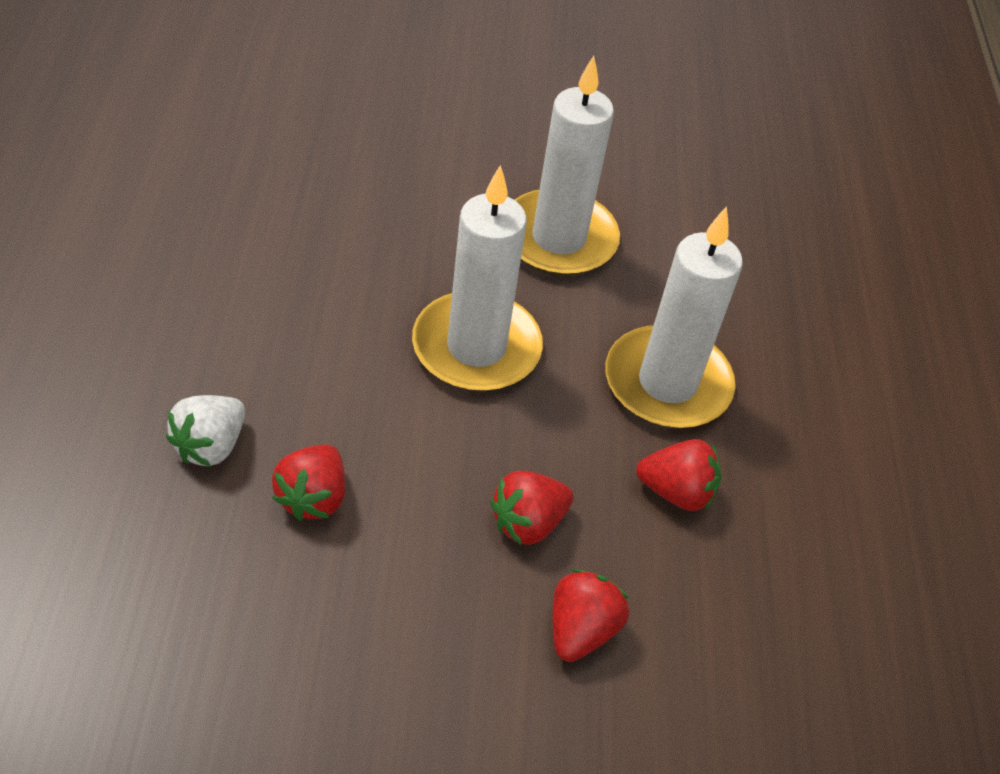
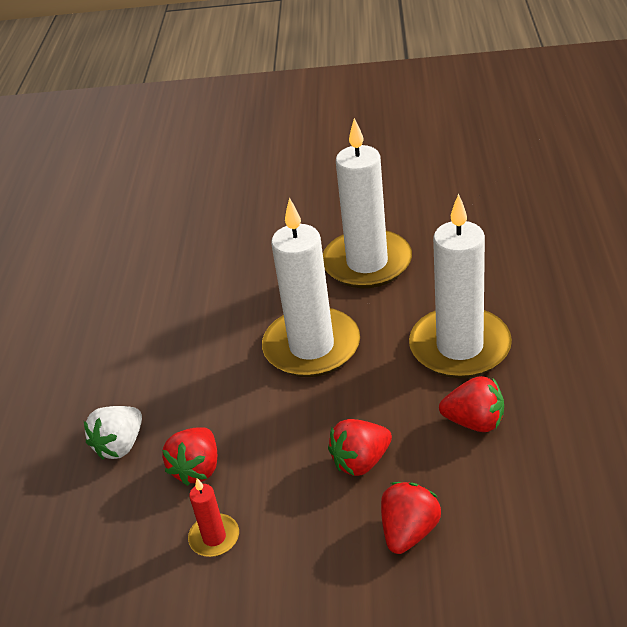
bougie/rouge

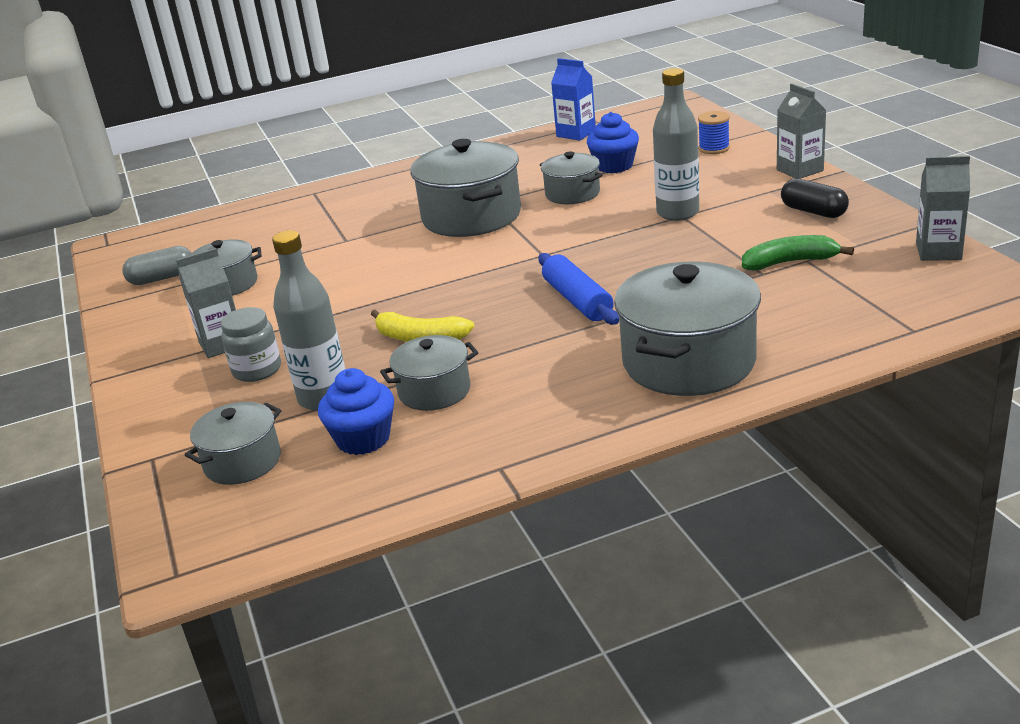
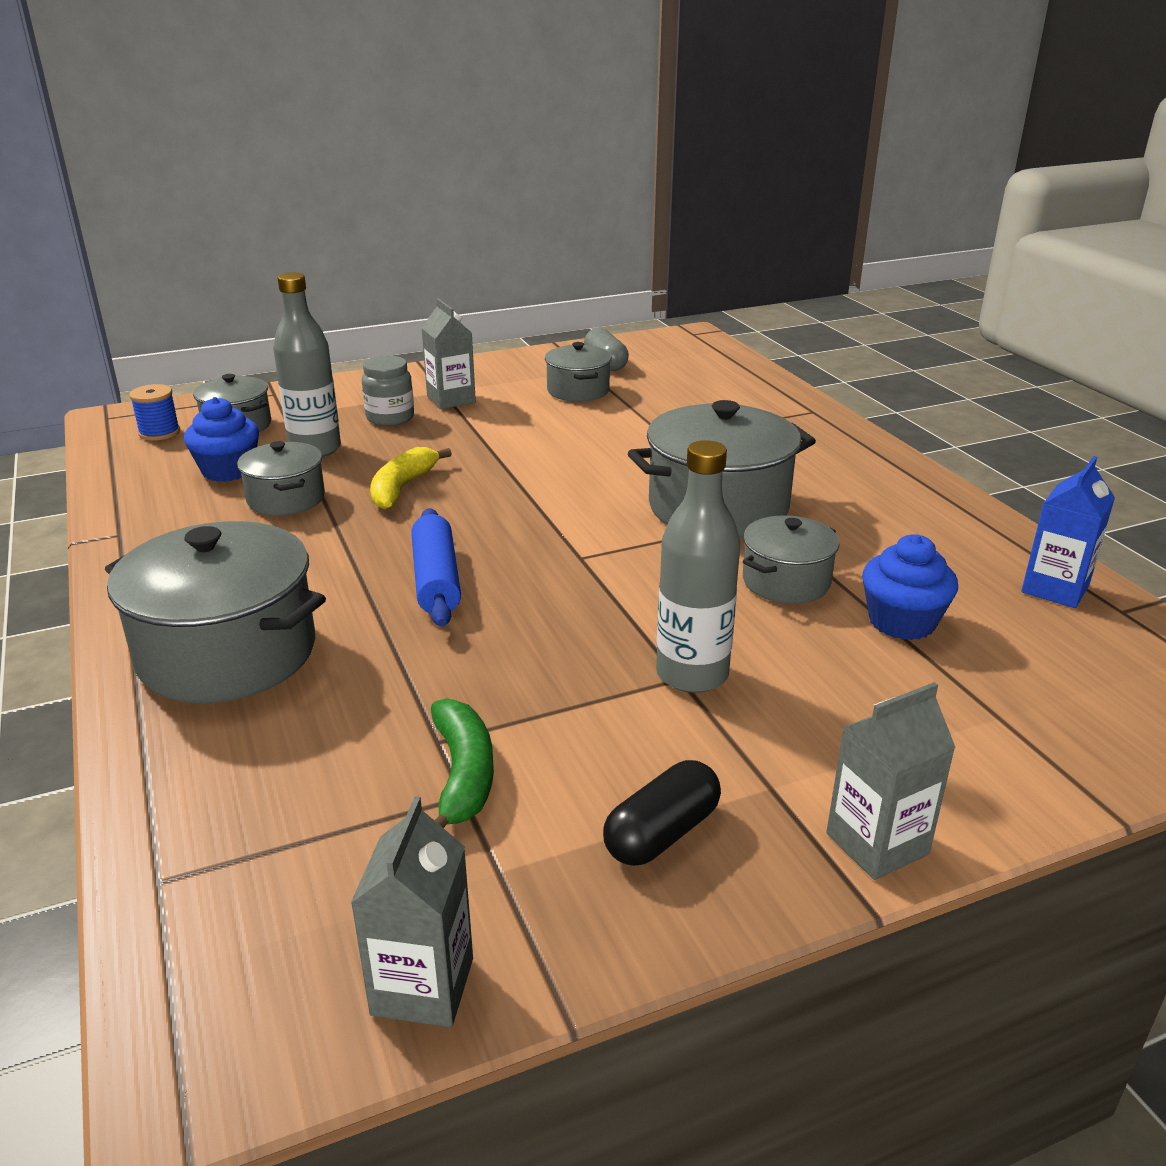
rouleau à pâtisserie/bleu
bobine/bleu

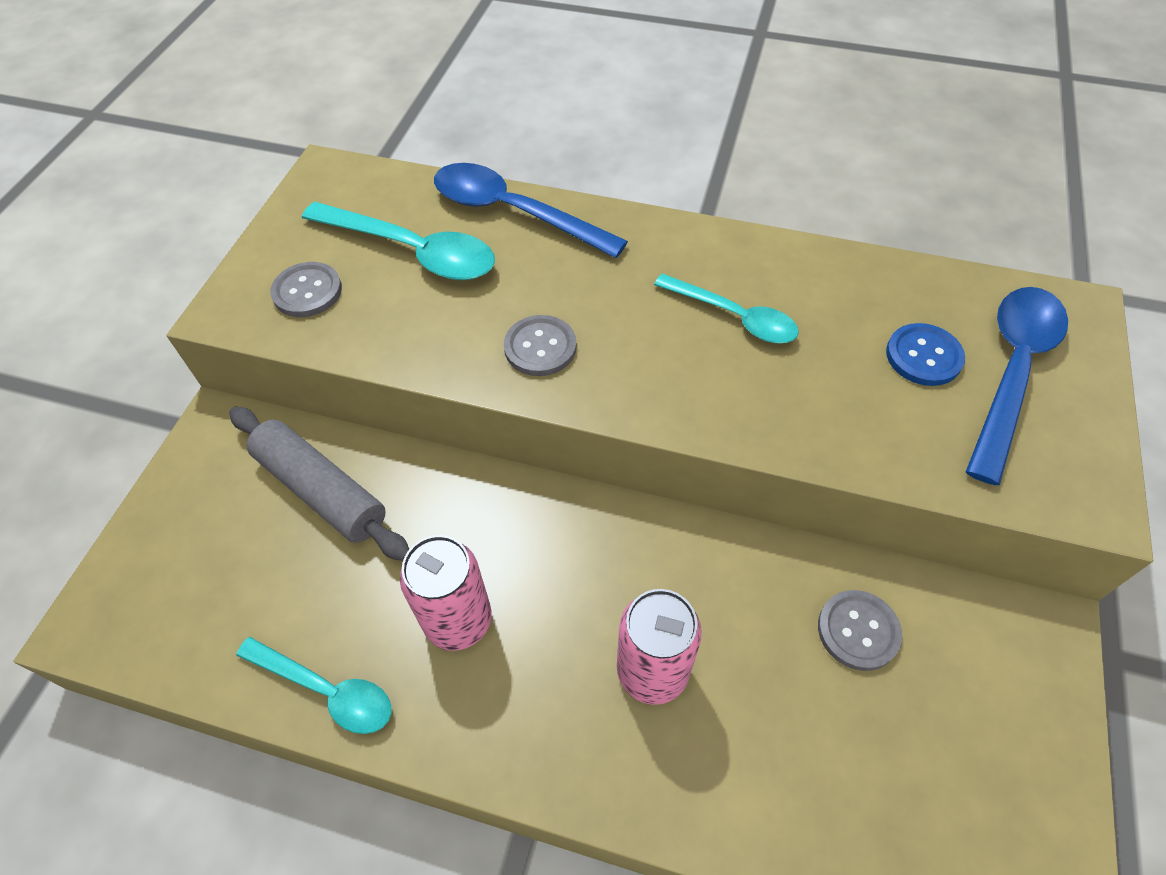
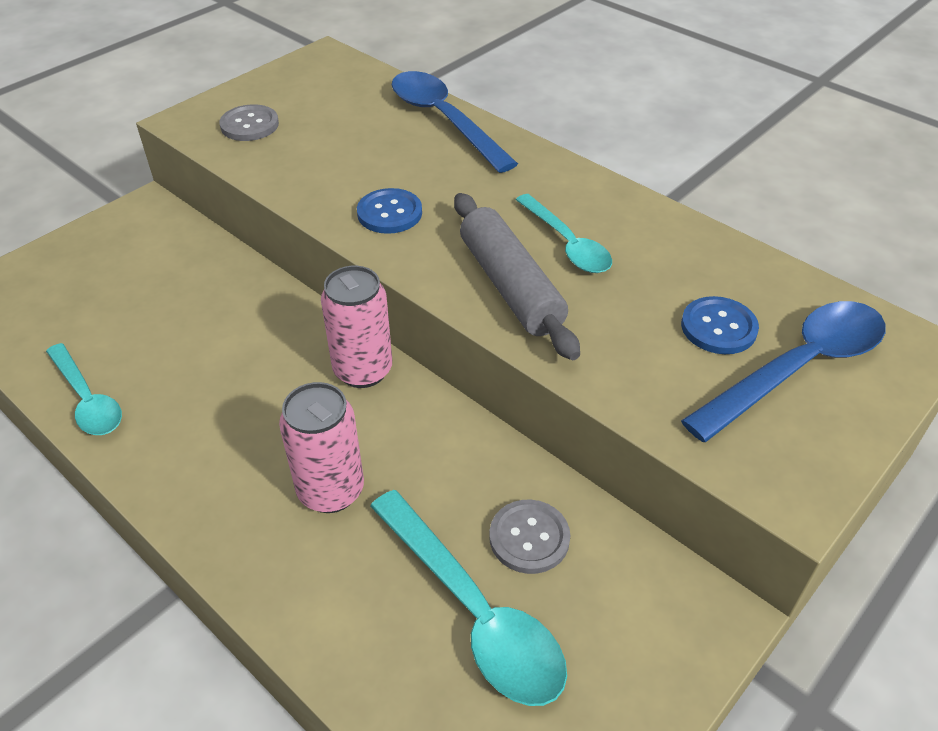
rouleau à pâtisserie/gris
cuillère/turquoise (2nd from left)
canette/rose (2nd from left)
bouton/bleu (1st from left)

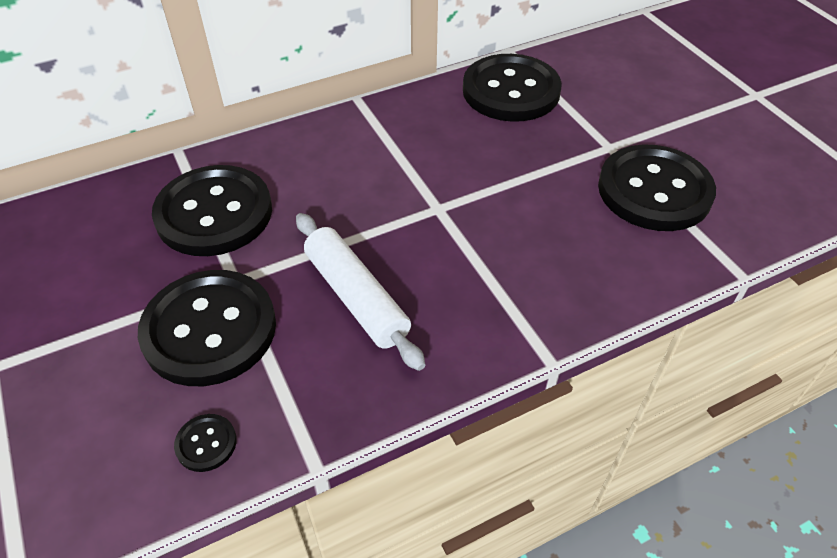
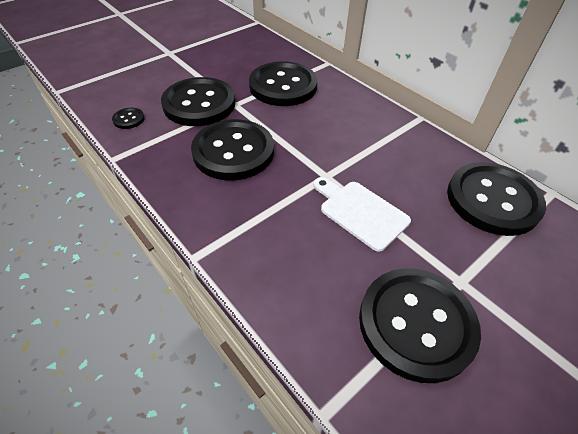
bouton/noir (3rd from left)
planche à découper/blanc

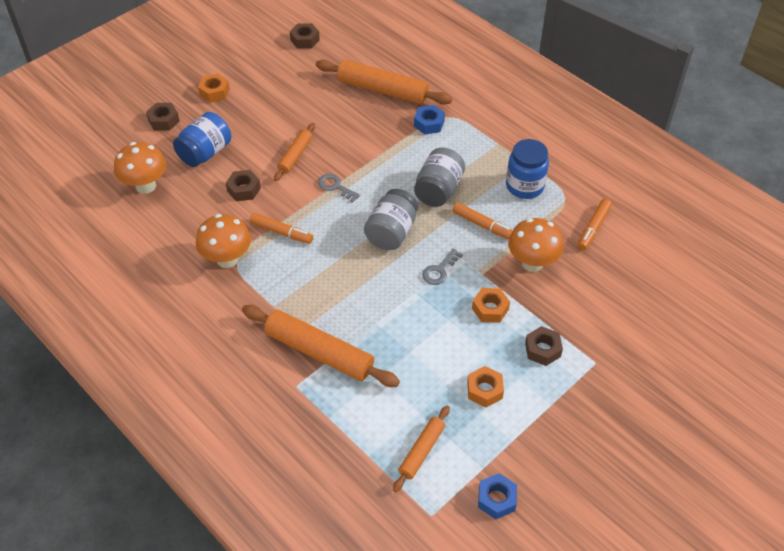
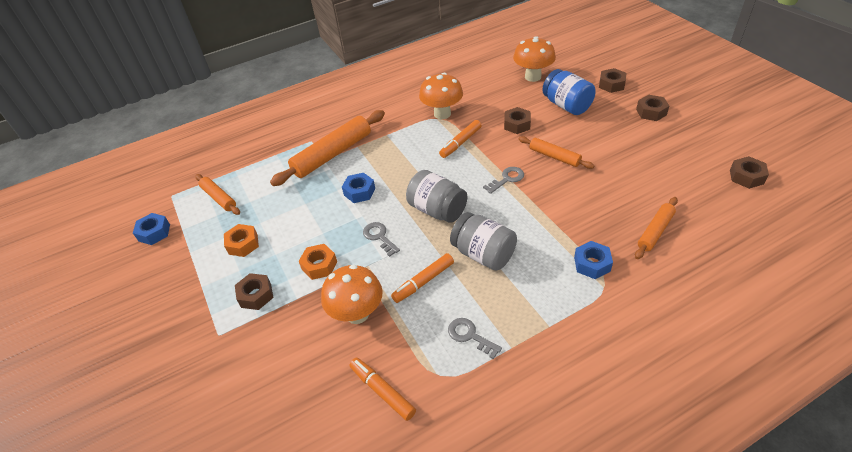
écrou/marron (4th from left)
rouleau à pâtisserie/orange (4th from left)
clé/gris (2nd from left)
écrou/bleu (2nd from left)

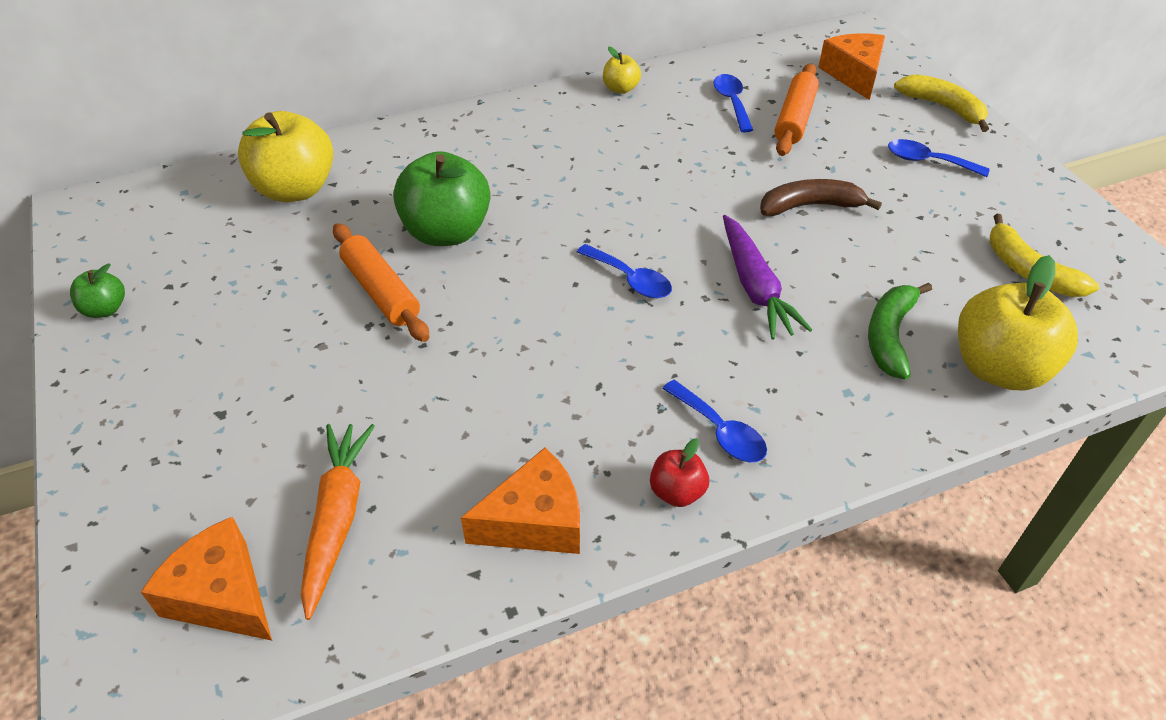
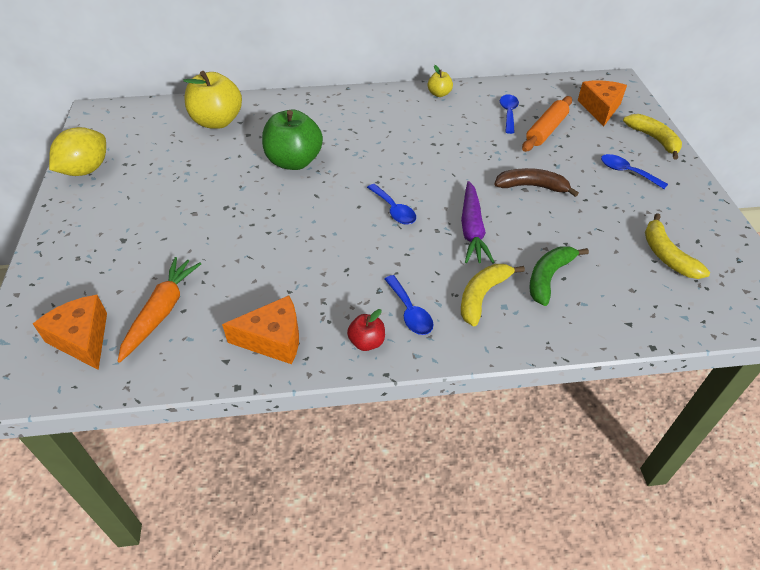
citron/jaune
rouleau à pâtisserie/orange (1st from left in the first image)
pomme/jaune (3rd from left in the first image)
banane/jaune (1st from left)

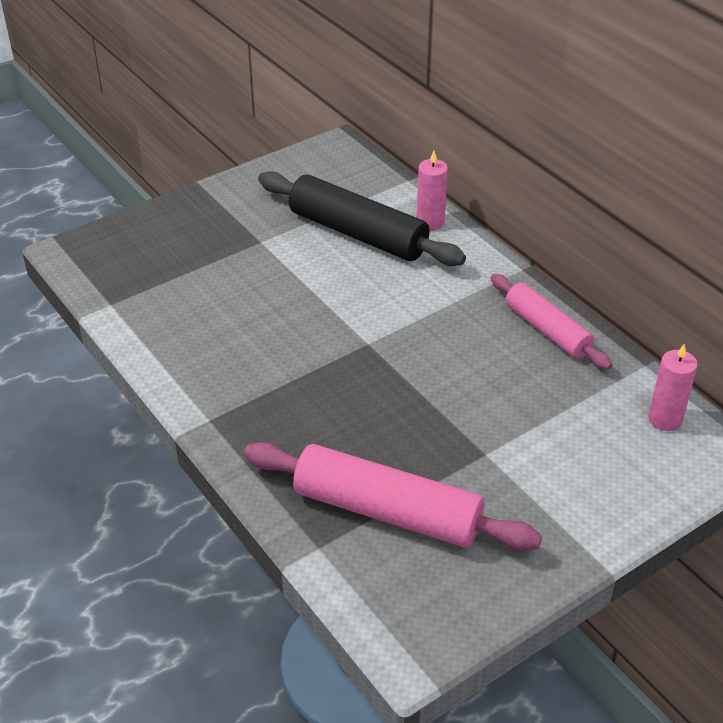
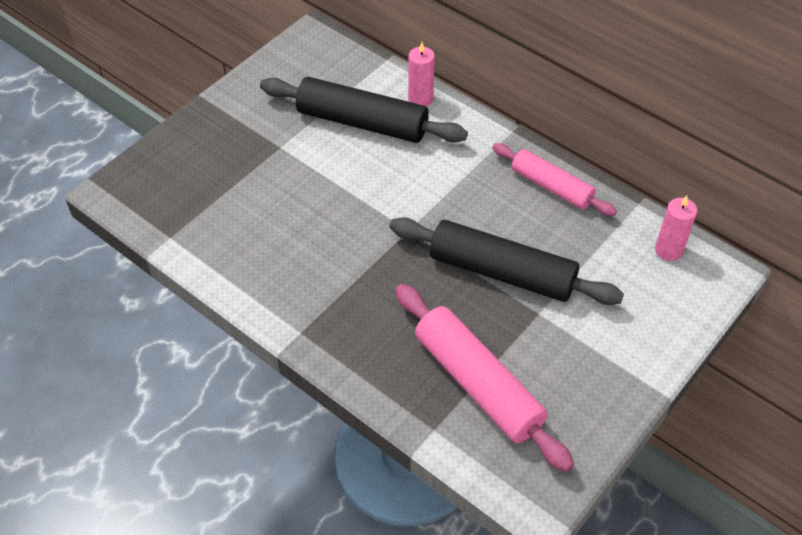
rouleau à pâtisserie/rose (1st from left)
rouleau à pâtisserie/noir (2nd from left)

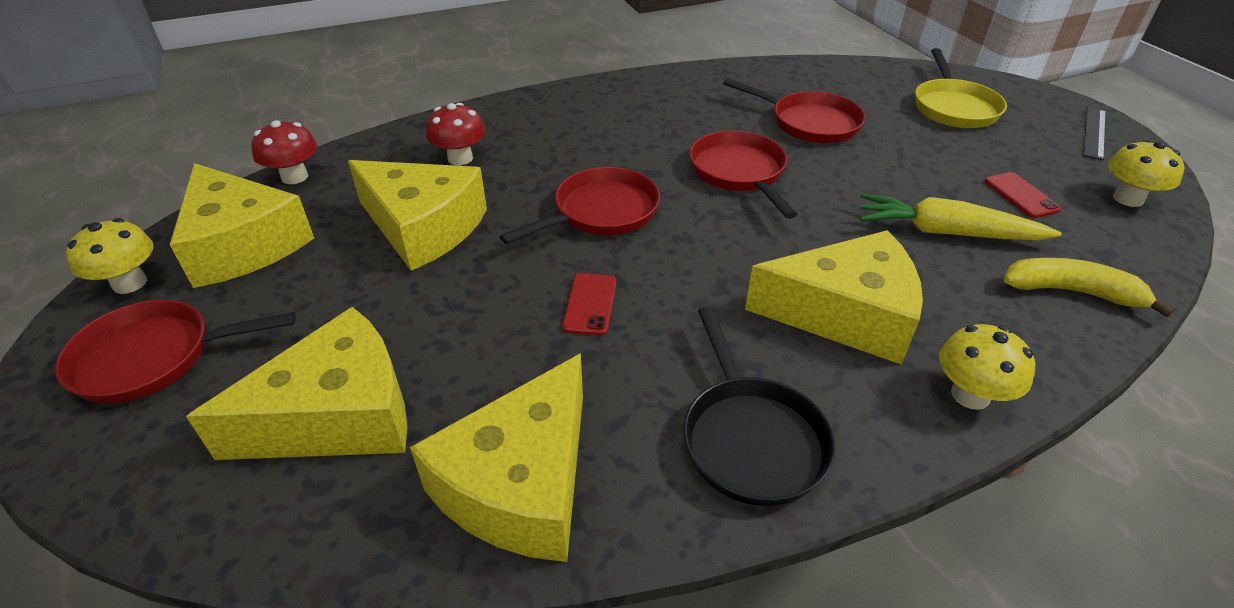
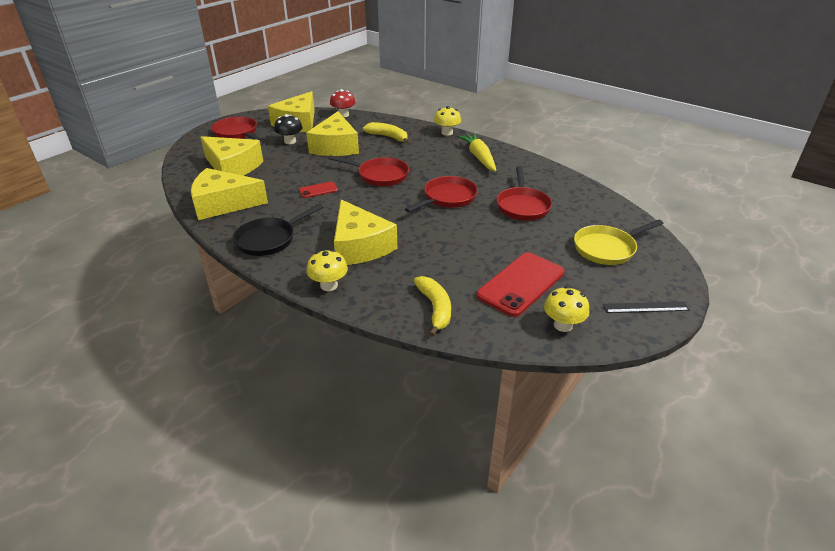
champignon/jaune (2nd from left)
banane/jaune (1st from left)
carotte/jaune
téléphone/rouge (2nd from left)
champignon/noir

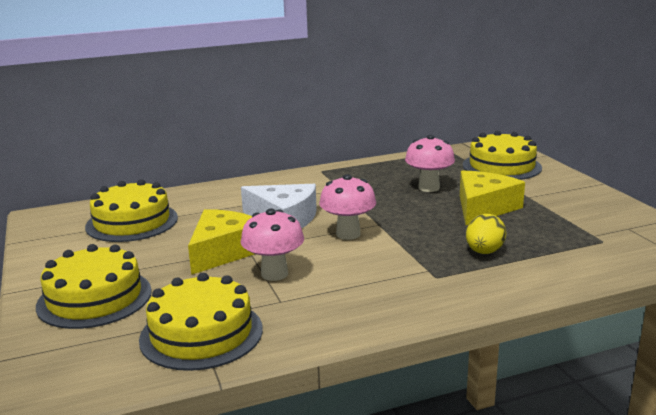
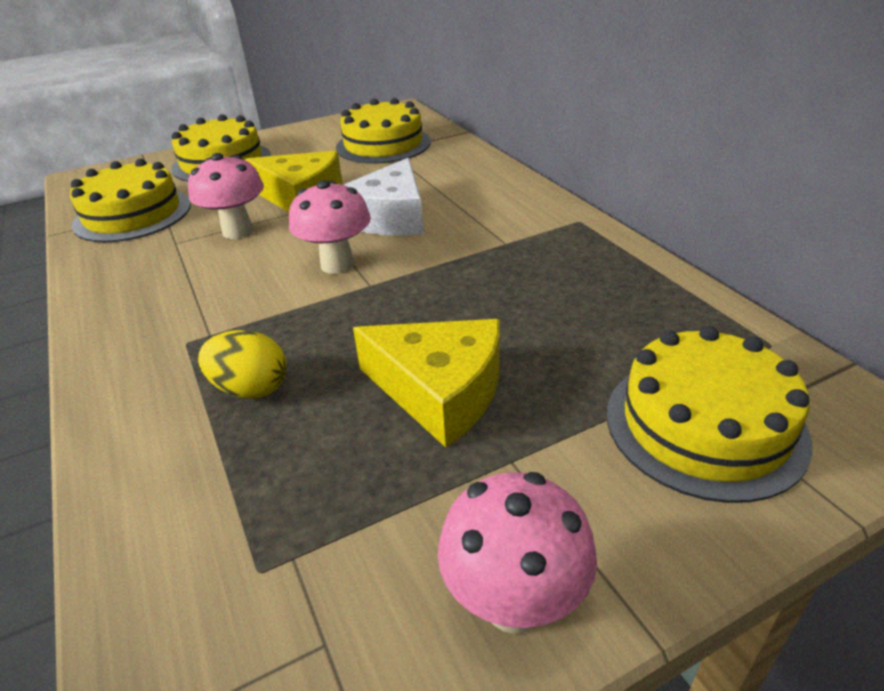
champignon/rose (3rd from left)

